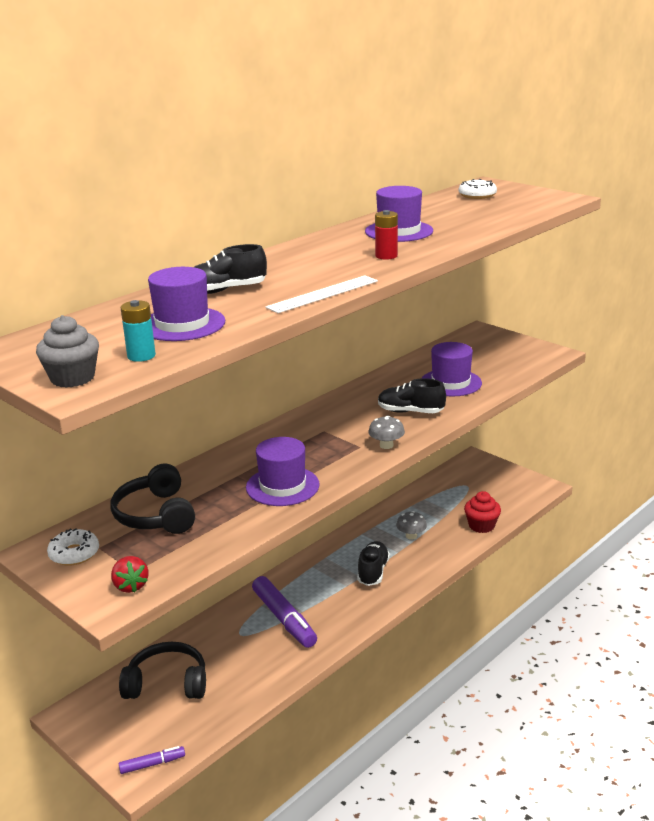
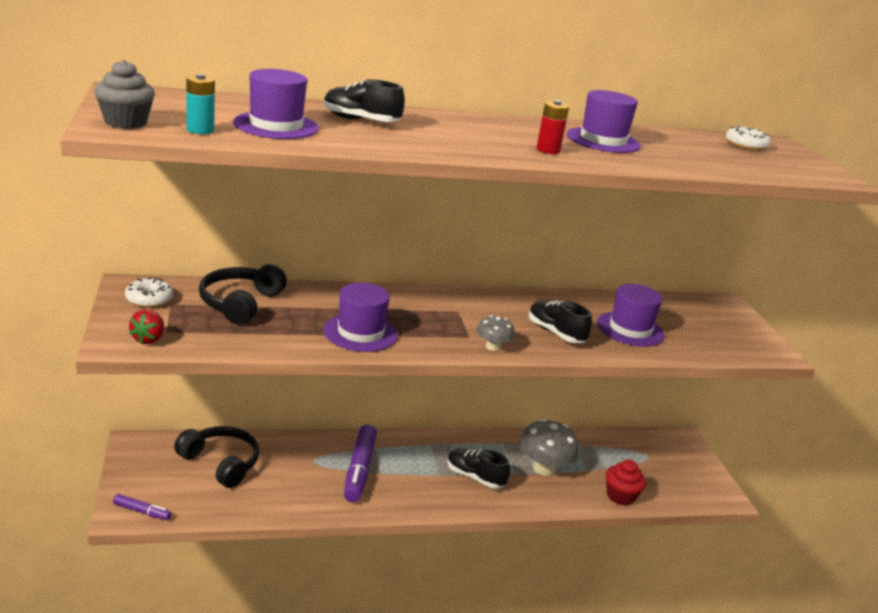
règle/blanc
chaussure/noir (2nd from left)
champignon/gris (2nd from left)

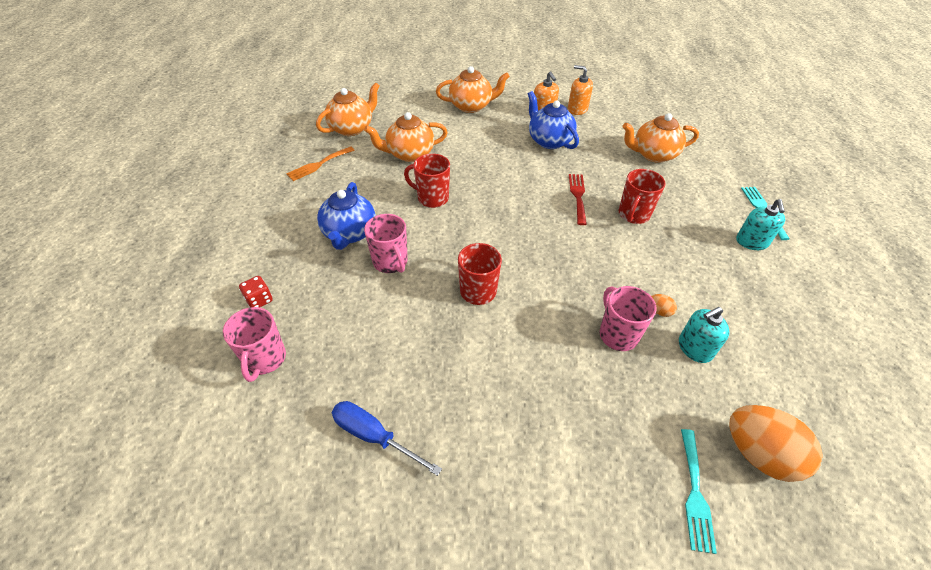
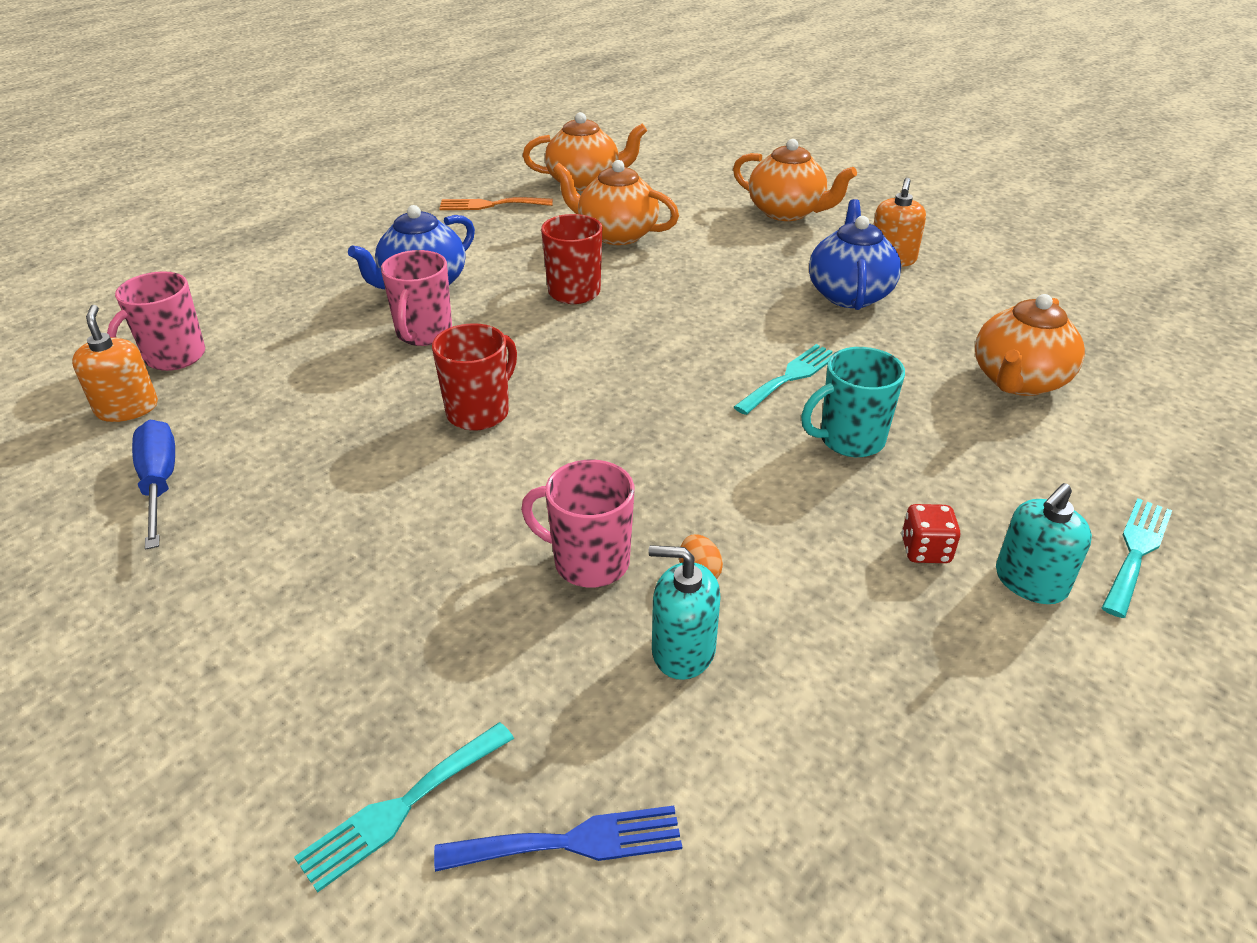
dé/rouge
distributeur de savon/orange (1st from left)
fourchette/turquoise (2nd from left)
tasse/rose (3rd from left)
tasse/turquoise
théière/orange (4th from left)
fourchette/bleu

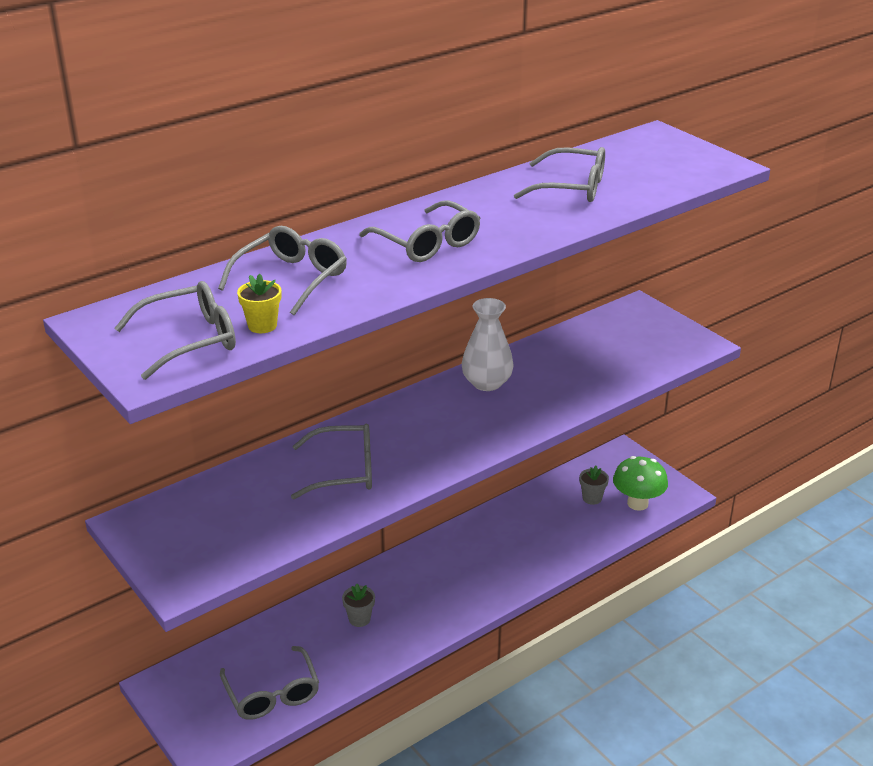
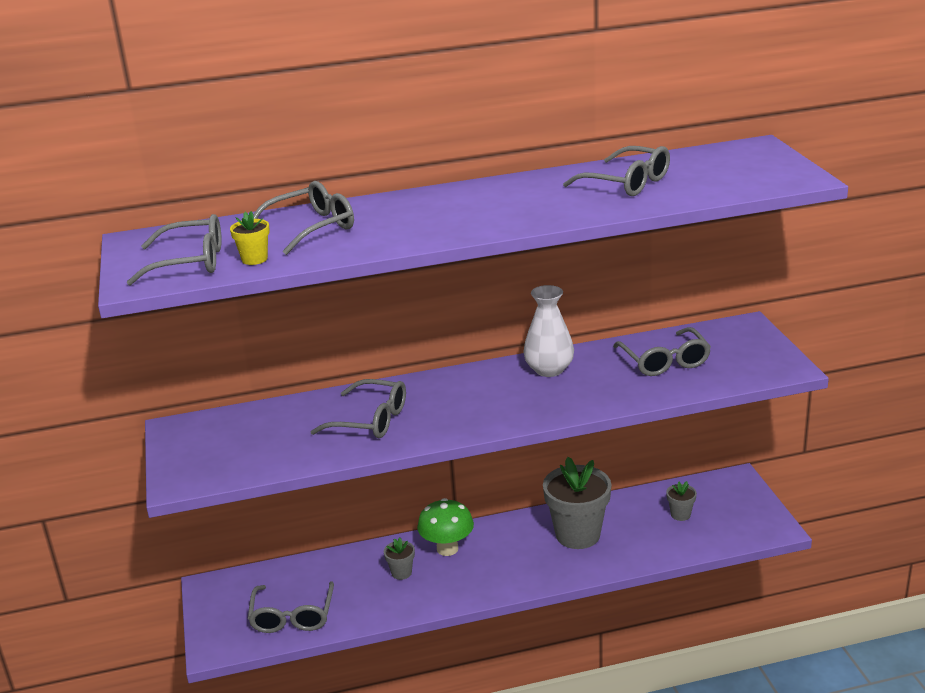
lunettes/gris (6th from left)
champignon/vert
pot de fleurs/gris (2nd from left)

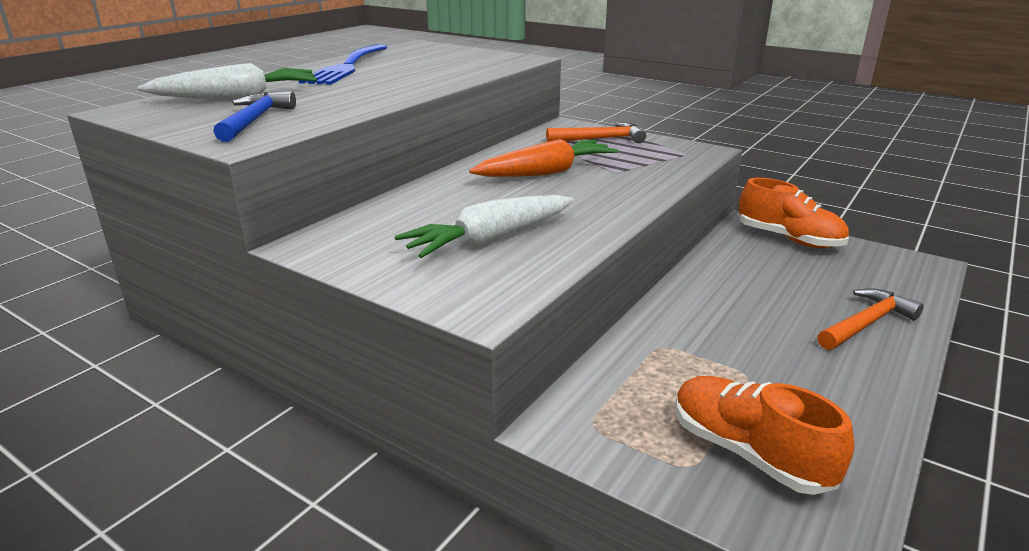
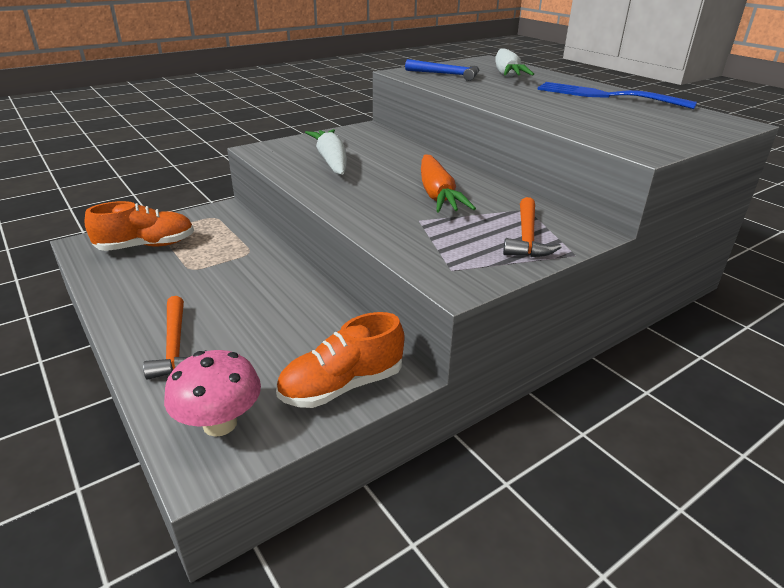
champignon/rose

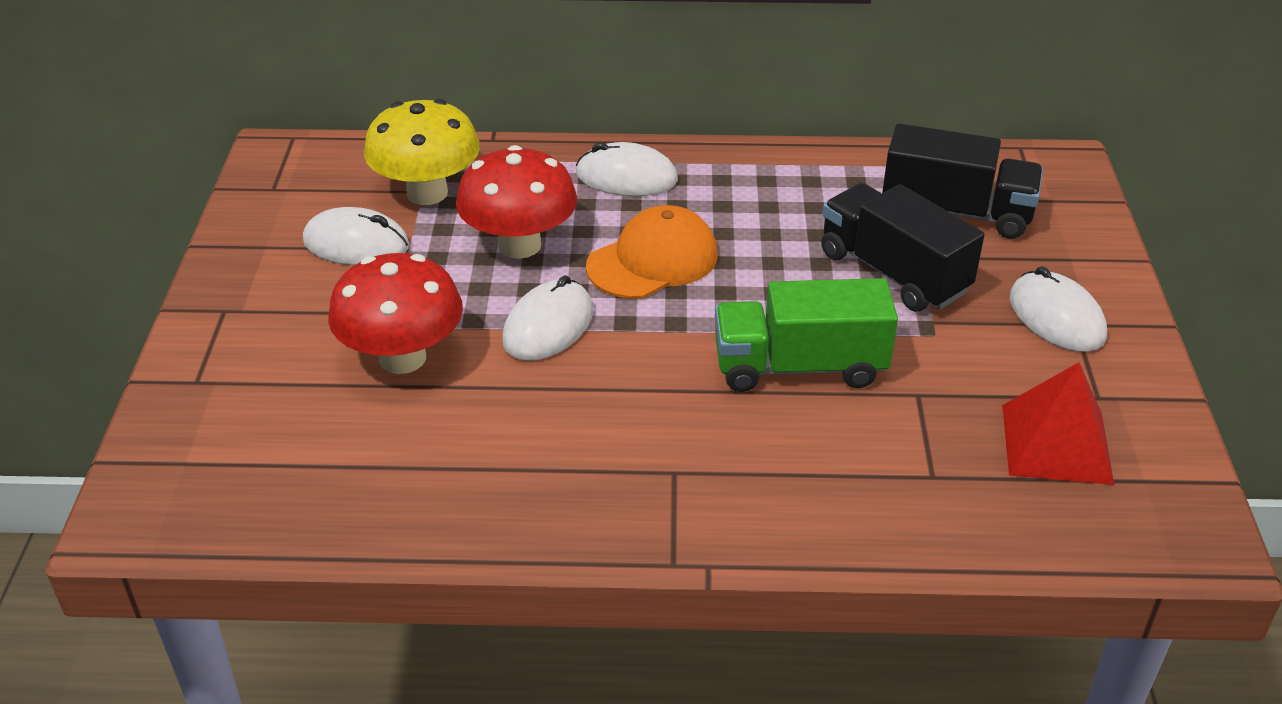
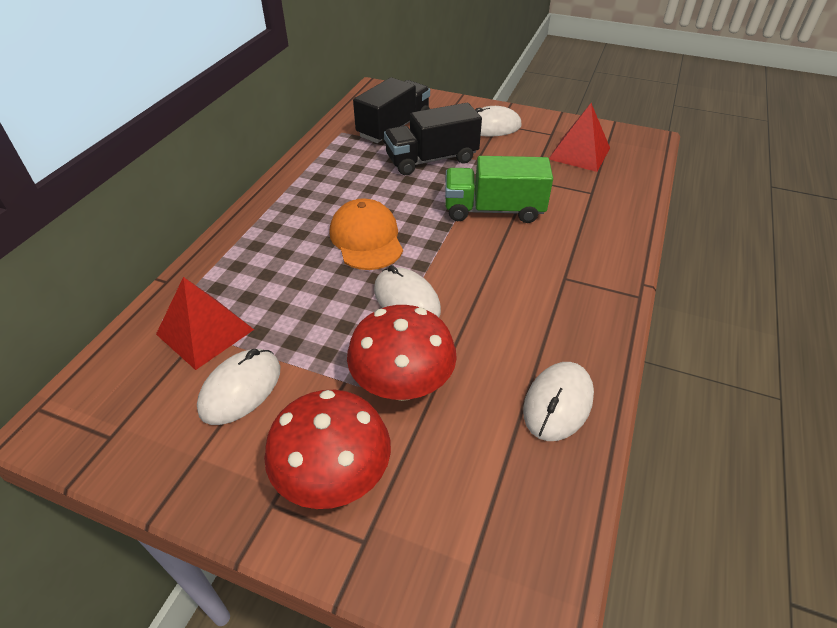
pyramide/rouge (1st from left)
champignon/rouge (1st from left)
souris/blanc (4th from left)
camion/vert

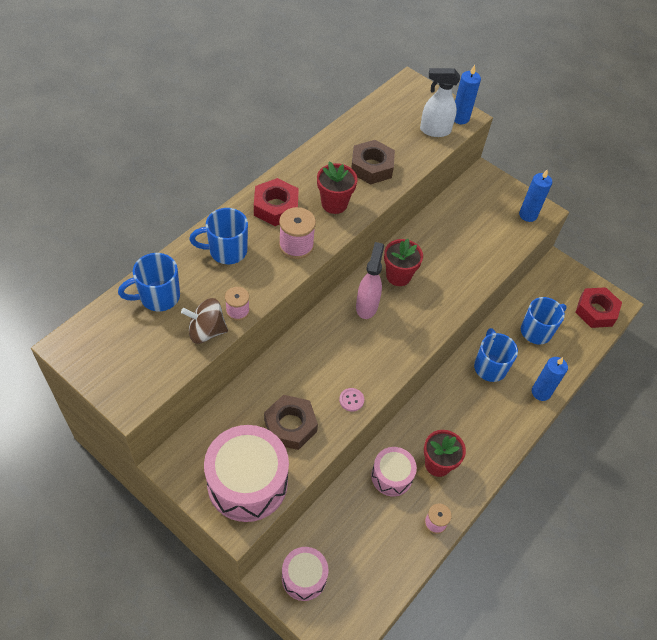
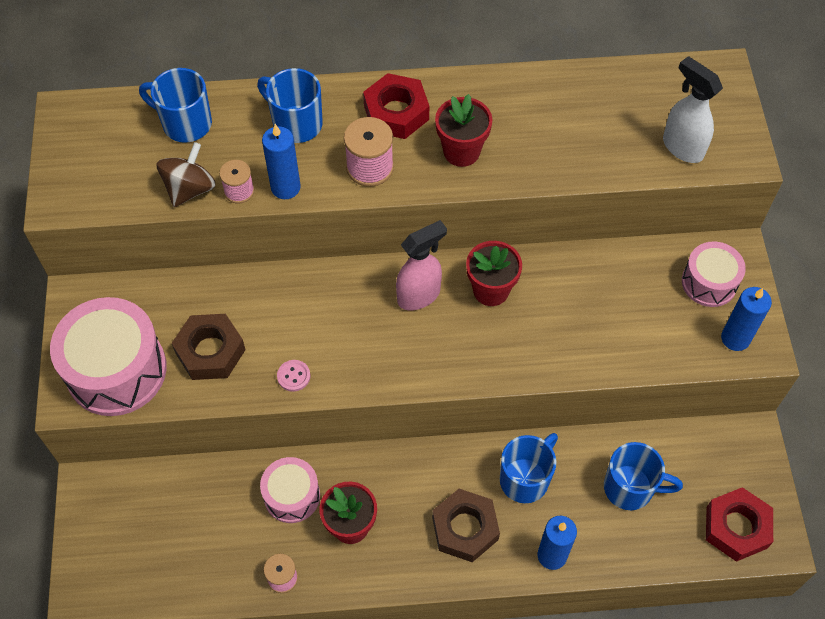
toupie/marron
tambour/rose (3rd from left)
écrou/marron (2nd from left)
bougie/bleu (1st from left)

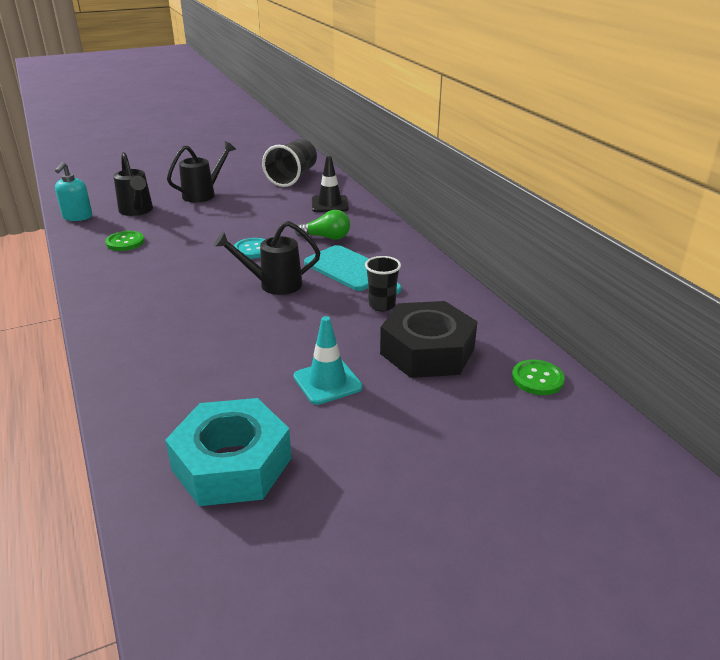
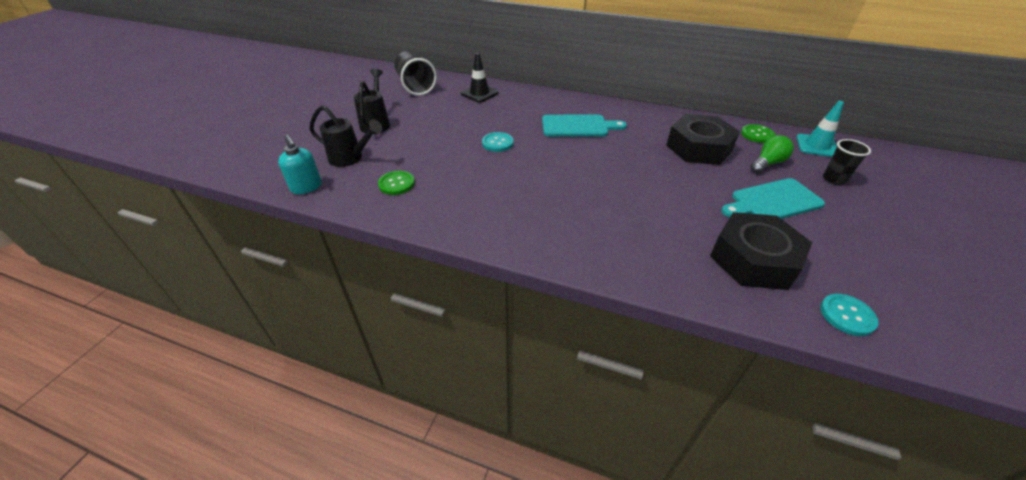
écrou/noir (2nd from left)
arrosoir/noir (3rd from left in the first image)
cône de chantier/turquoise
ampoule/vert
gobelet/noir (2nd from left)
planche à découper/turquoise (2nd from left)
bouton/turquoise (2nd from left)

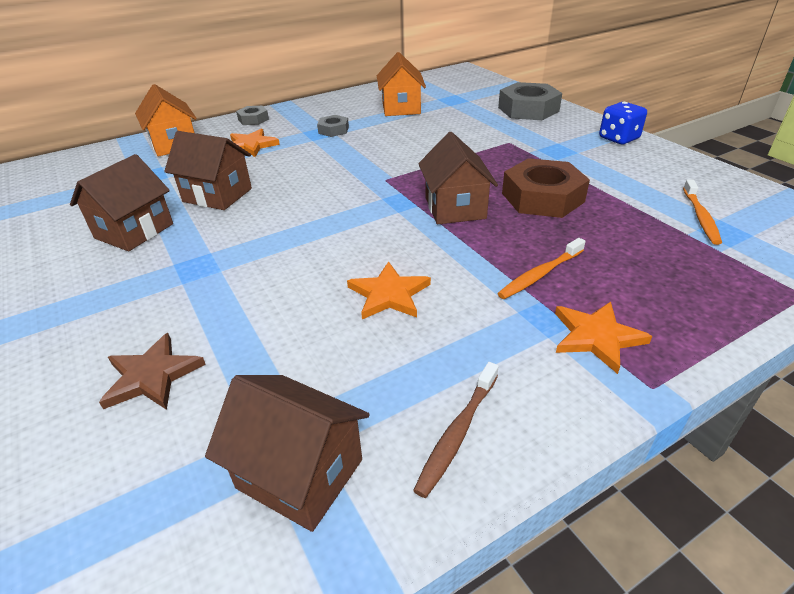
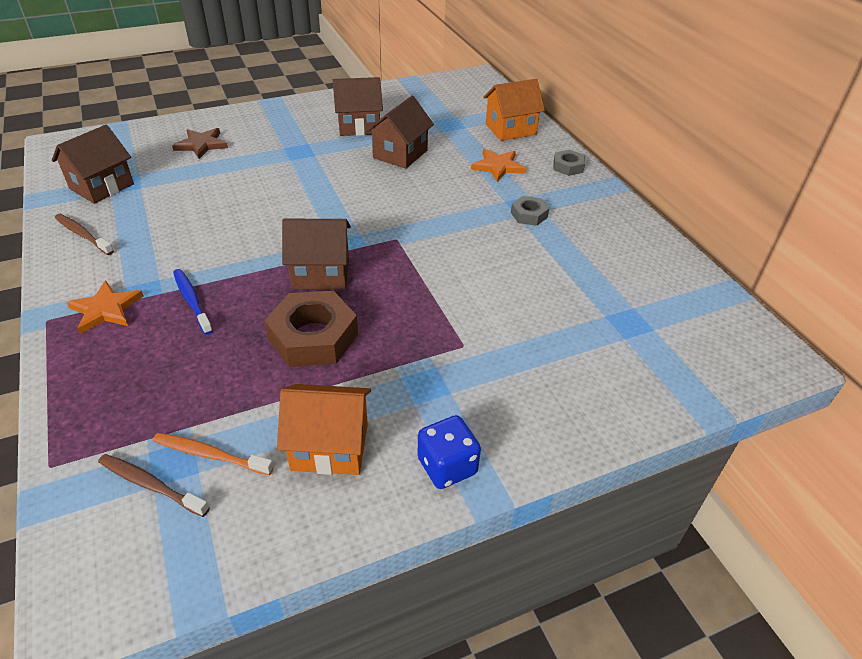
maison/marron (3rd from left)
étoile/orange (2nd from left in the first image)
maison/orange (1st from left)
brosse à dents/bleu
écrou/gris (3rd from left in the first image)
brosse à dents/marron (2nd from left)

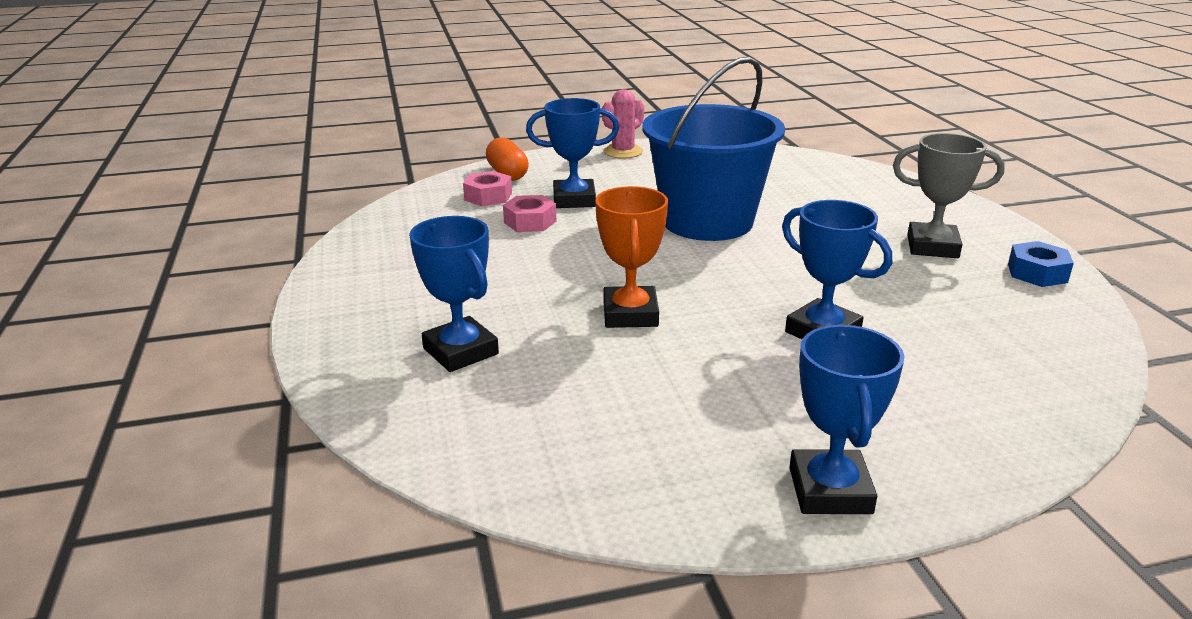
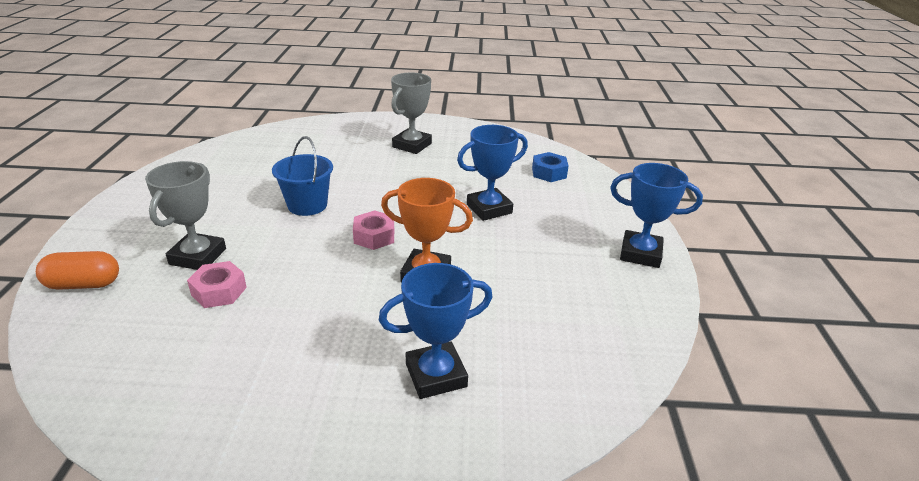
écrou/rose (2nd from left)
trophée/gris (1st from left)
cactus/rose
seau/bleu
écrou/bleu

